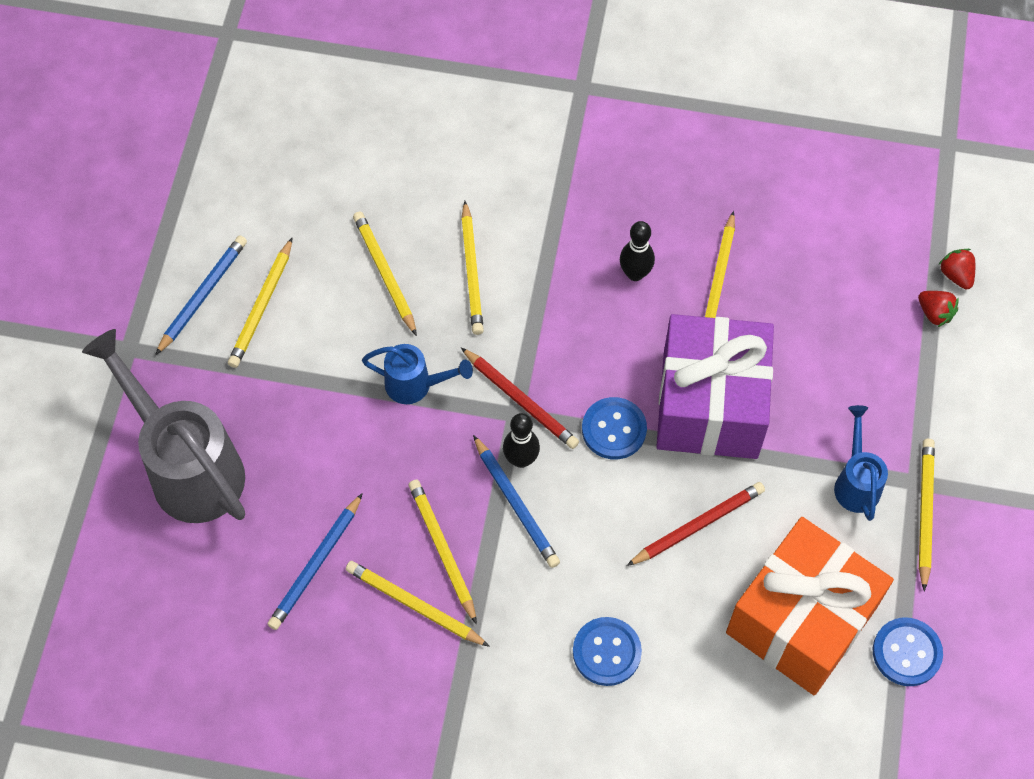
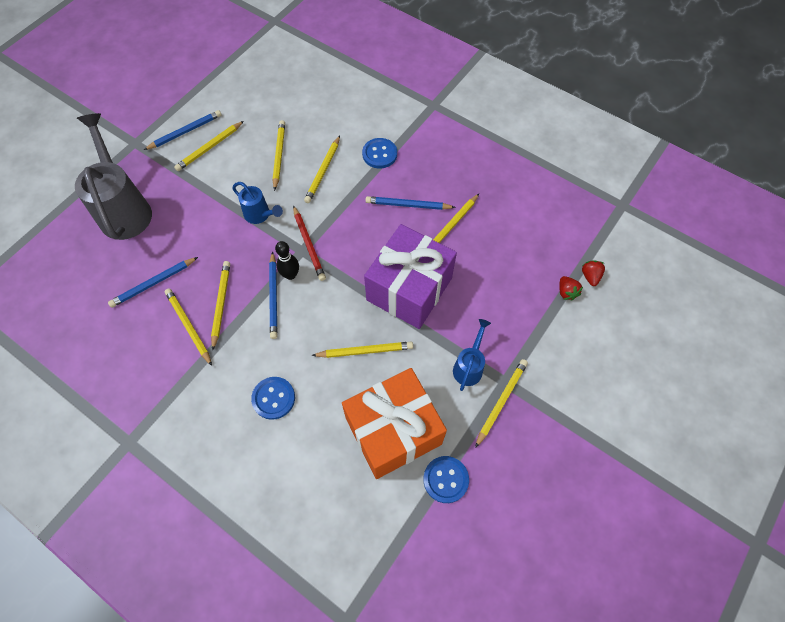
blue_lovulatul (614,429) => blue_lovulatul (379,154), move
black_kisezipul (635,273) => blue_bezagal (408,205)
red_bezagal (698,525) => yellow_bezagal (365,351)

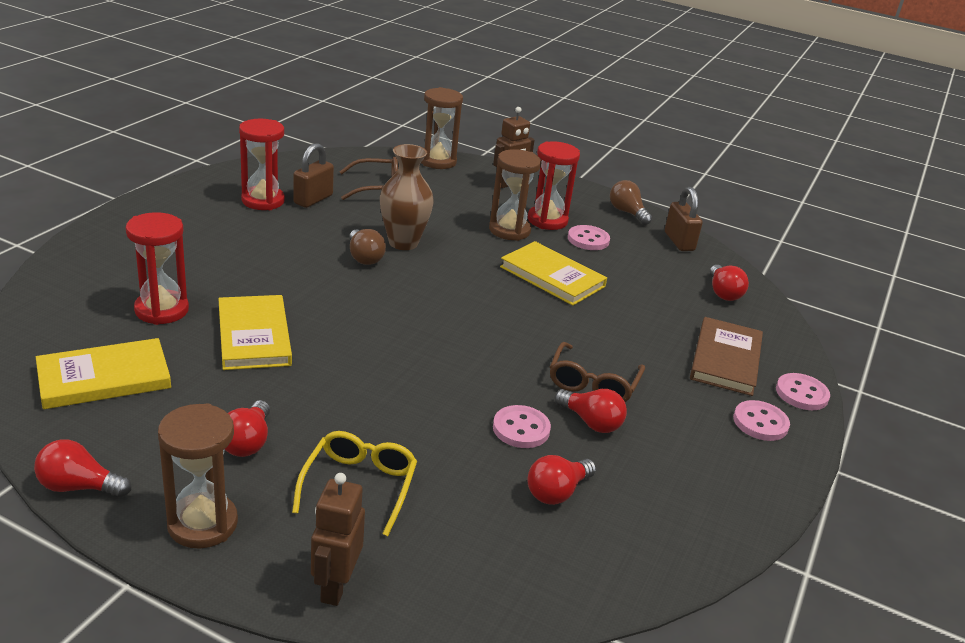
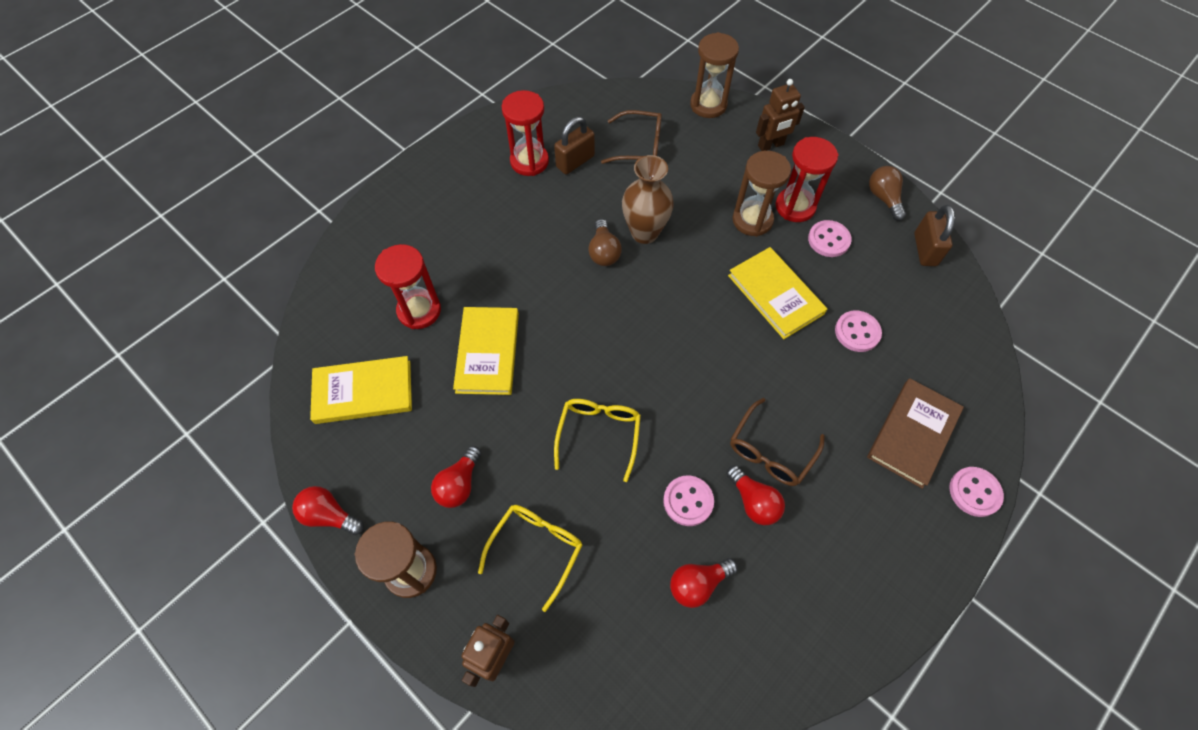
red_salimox (723,293) => nothing
pink_lovulatul (760,422) => pink_lovulatul (857,332), move
nothing => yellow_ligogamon (599,434)

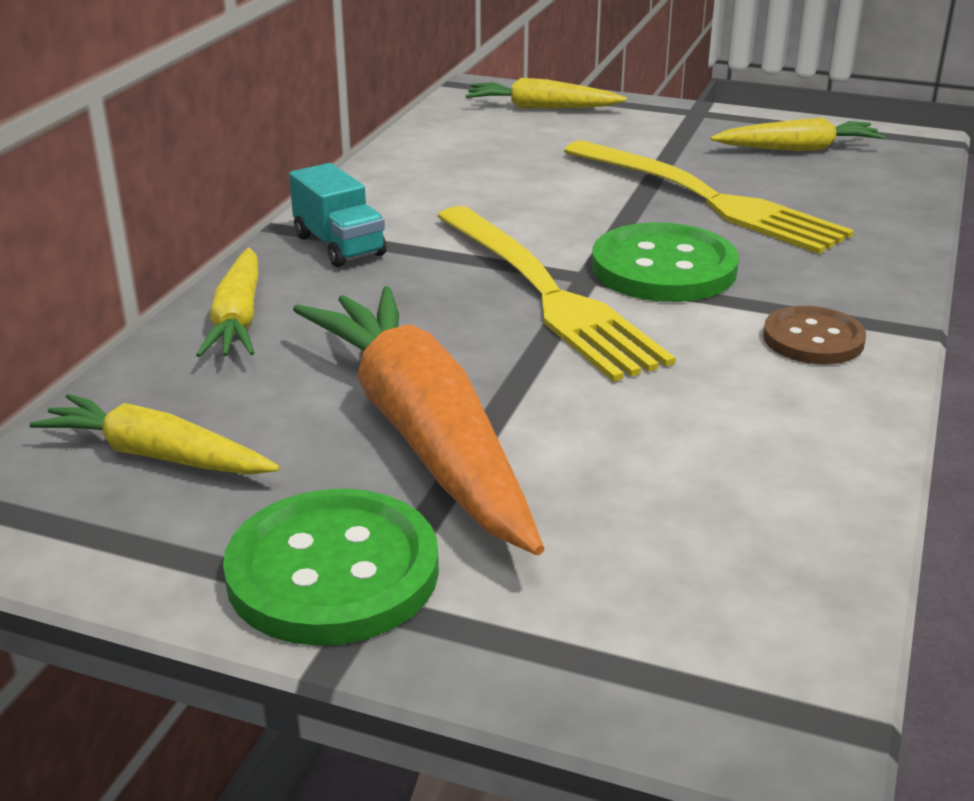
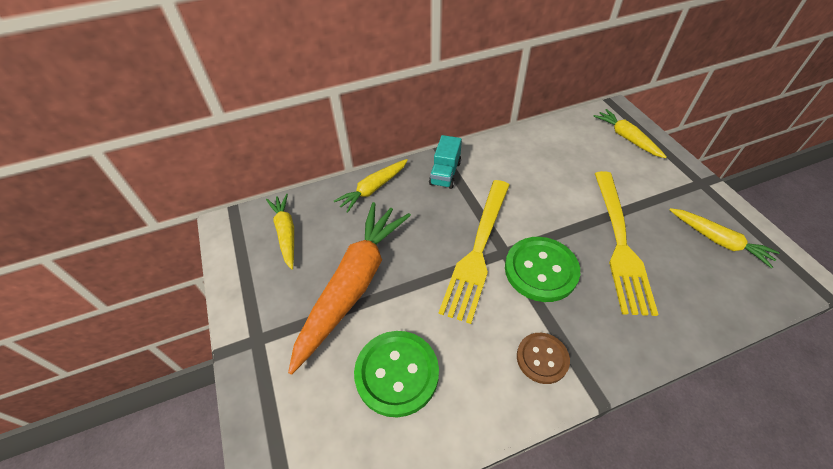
green_lovulatul (333,571) => green_lovulatul (397,373), move

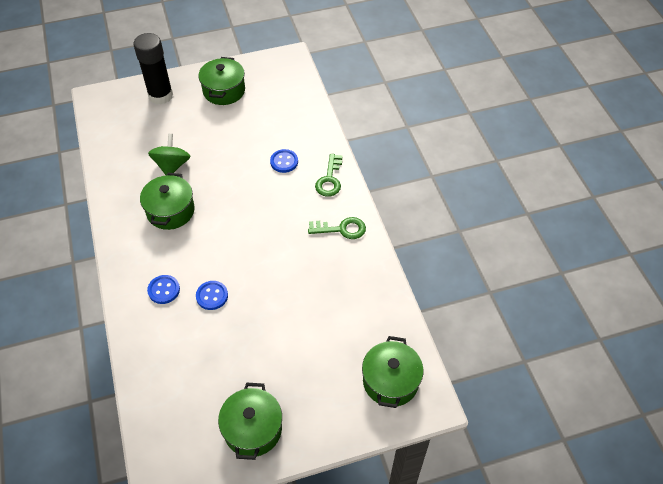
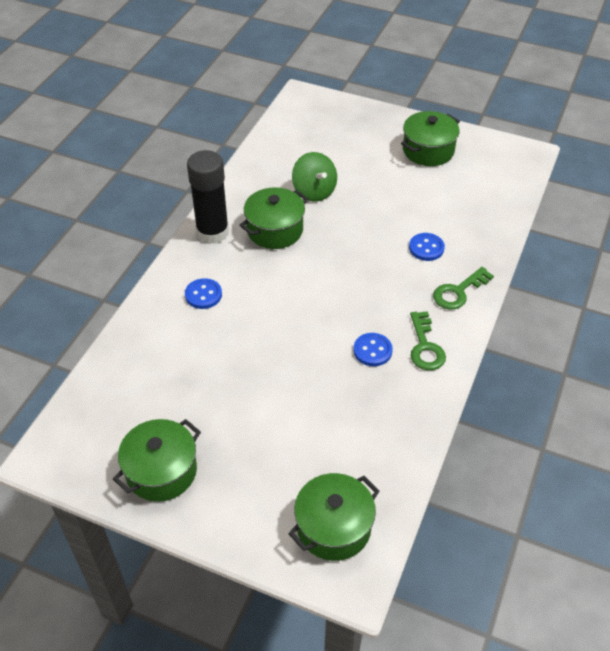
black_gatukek (160,95) => black_gatukek (212,232), move
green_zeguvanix (172,166) => green_zeguvanix (314,191), 105 degrees clockwise
blue_lovulatul (212,296) => blue_lovulatul (372,350), move
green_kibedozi (341,229) => green_kibedozi (425,347), 45 degrees clockwise

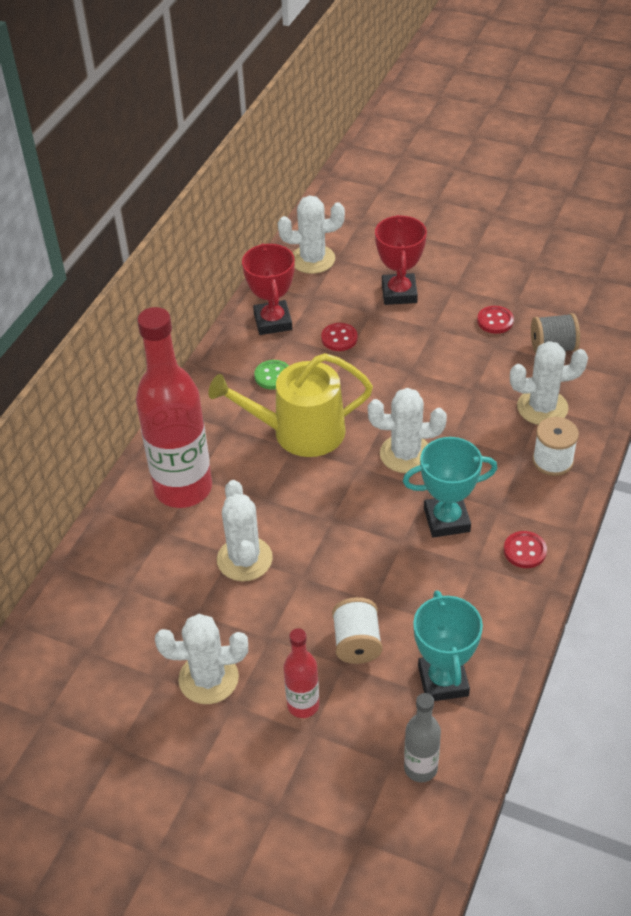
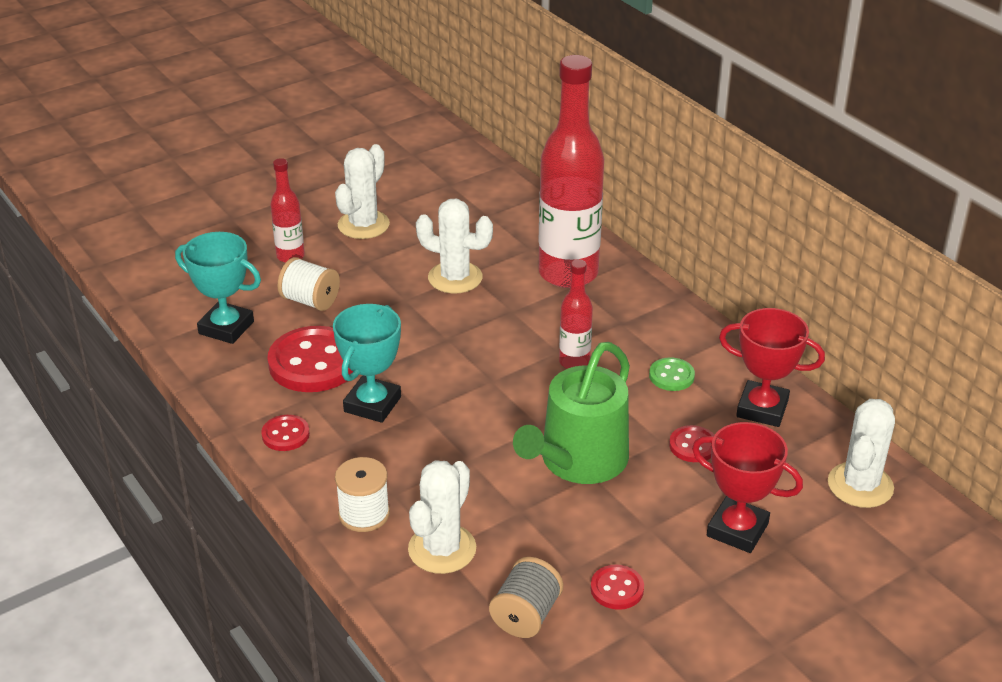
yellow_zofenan (299,432) => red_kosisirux (574,362)
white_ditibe (405,454) => nothing
grey_kosisirux (420,768) => nothing
nothing => red_lovulatul (314,363)
nothing => green_zofenan (578,461)

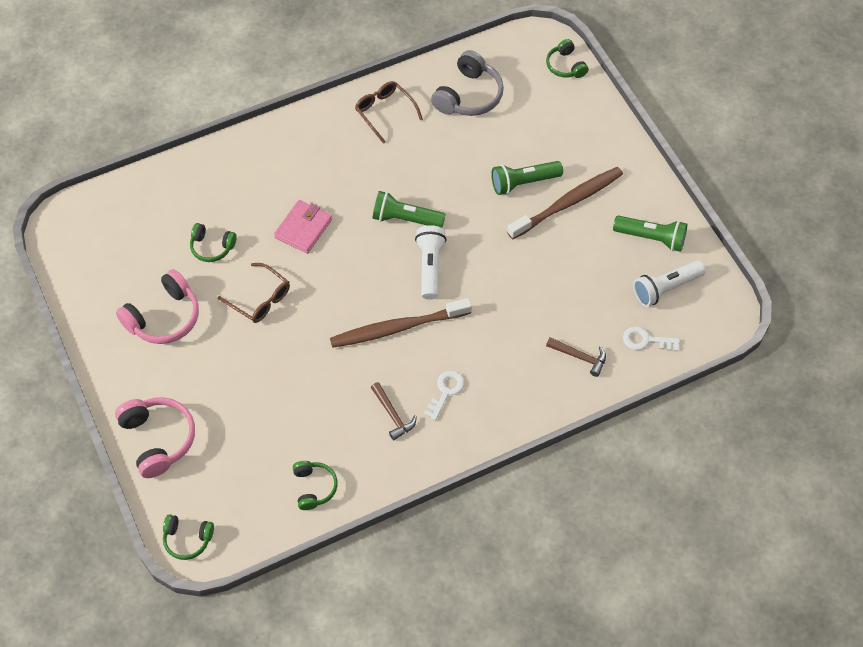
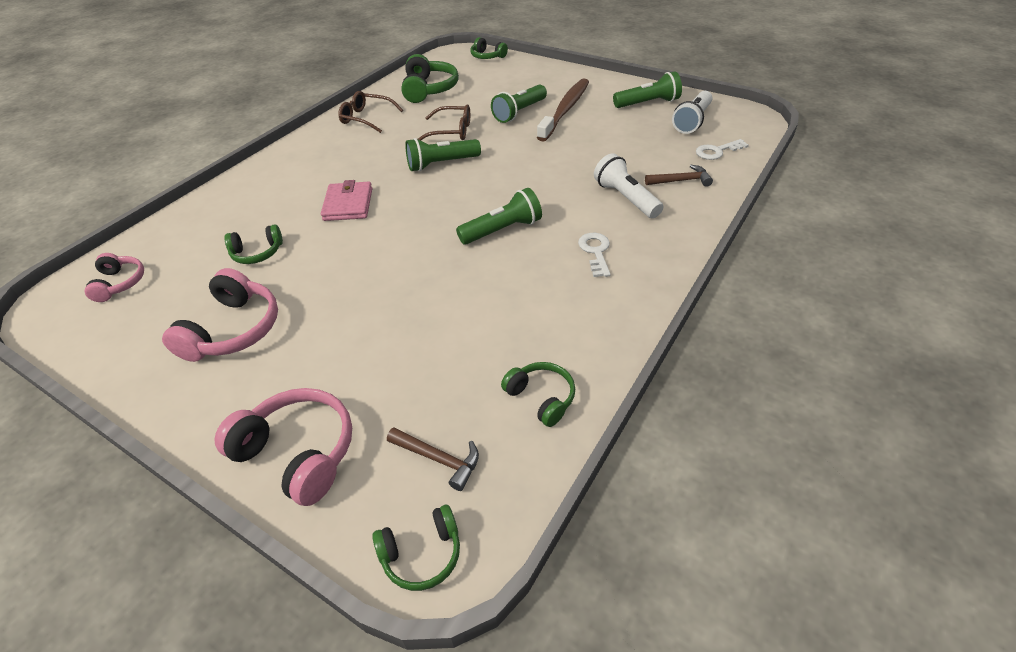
brown_ligogamon (259,299) => brown_ligogamon (451,131), move
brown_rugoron (397,328) => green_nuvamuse (503,230)
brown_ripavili (393,415) => brown_ripavili (438,459), move
white_nuvamuse (430,266) => white_nuvamuse (625,198), move
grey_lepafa (469,95) => green_lepafa (429,89)
nothing => pink_lepafa (119,283)

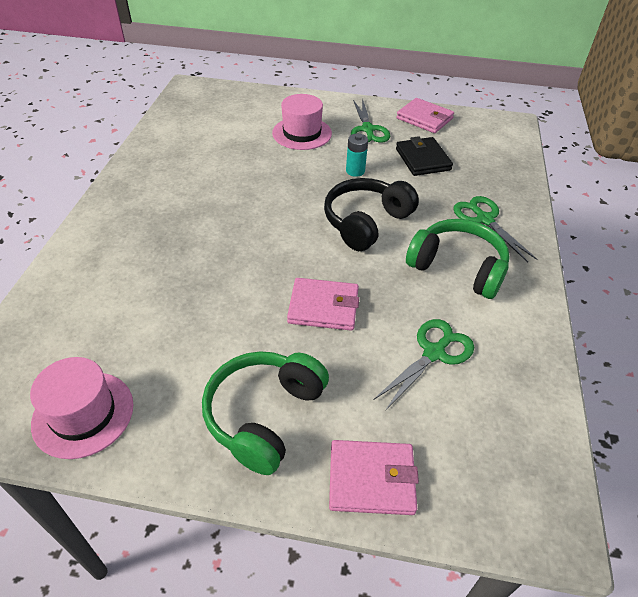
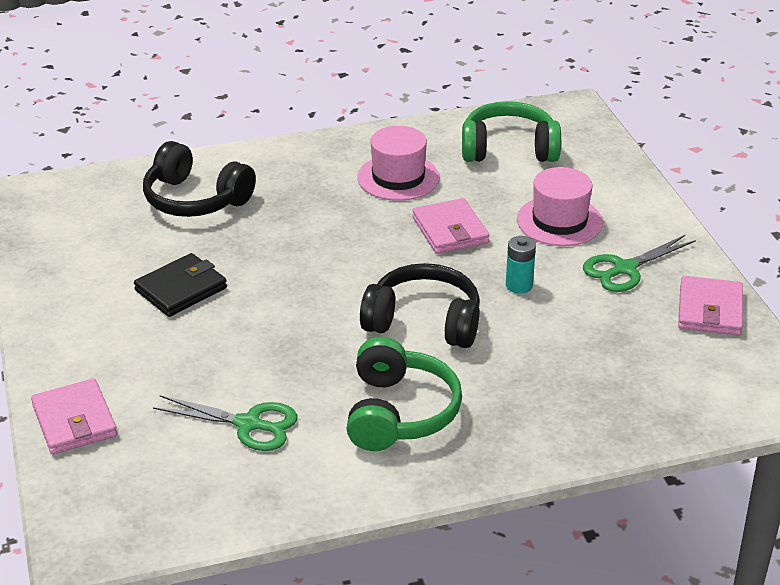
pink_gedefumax (83,414) => pink_gedefumax (398,177), move
green_lepafa (264,415) => green_lepafa (508,149), move
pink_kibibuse (323,307) => pink_kibibuse (450,230), move
black_kibibuse (422,159) => black_kibibuse (181,289), move
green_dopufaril (484,219) => nothing
nothing => black_lepafa (195,199)

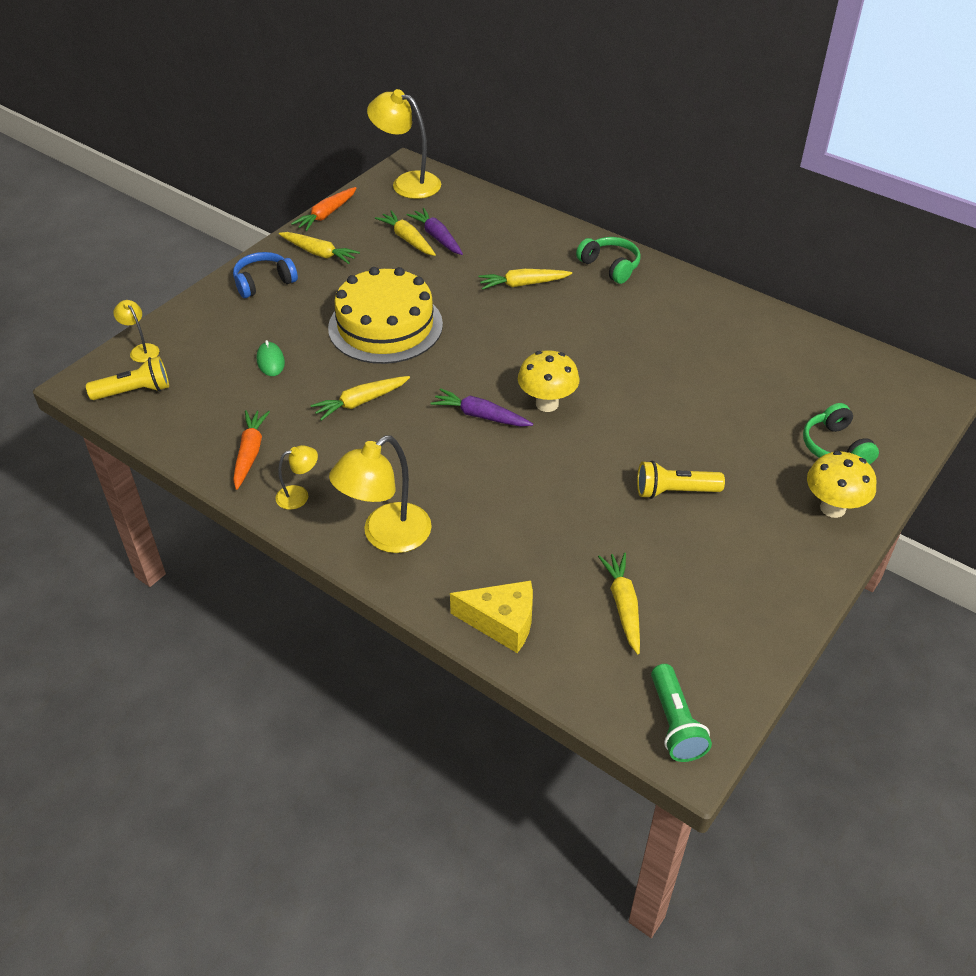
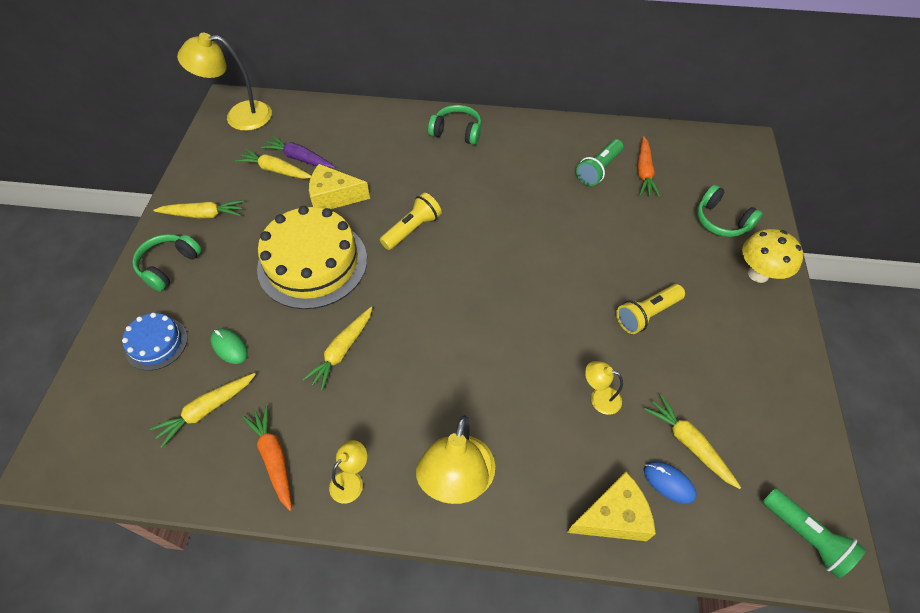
yellow_nuvamuse (134,391) => yellow_nuvamuse (412,229), move
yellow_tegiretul (141,350) => yellow_tegiretul (599,398), move
blue_lepafa (264,282) => green_lepafa (169,266)
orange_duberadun (326,215) => orange_duberadun (644,172), move
purple_duberadun (480,416) => nothing
yellow_duberadun (523,284) => yellow_duberadun (206,410), move
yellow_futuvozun (547,404) => nothing
nothing => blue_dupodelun (156,343)
nothing => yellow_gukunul (334,197)
nothing => green_nuvamuse (598,169)
nothing => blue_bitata (669,483)

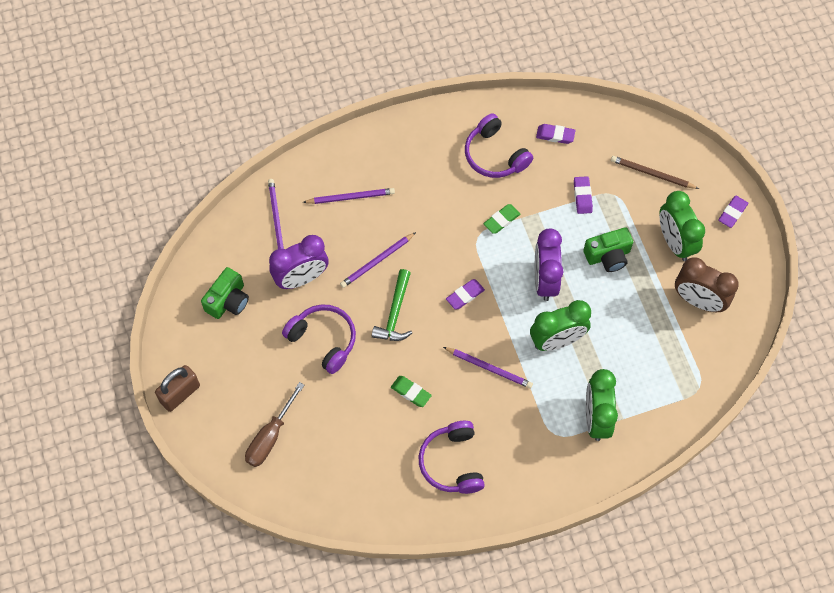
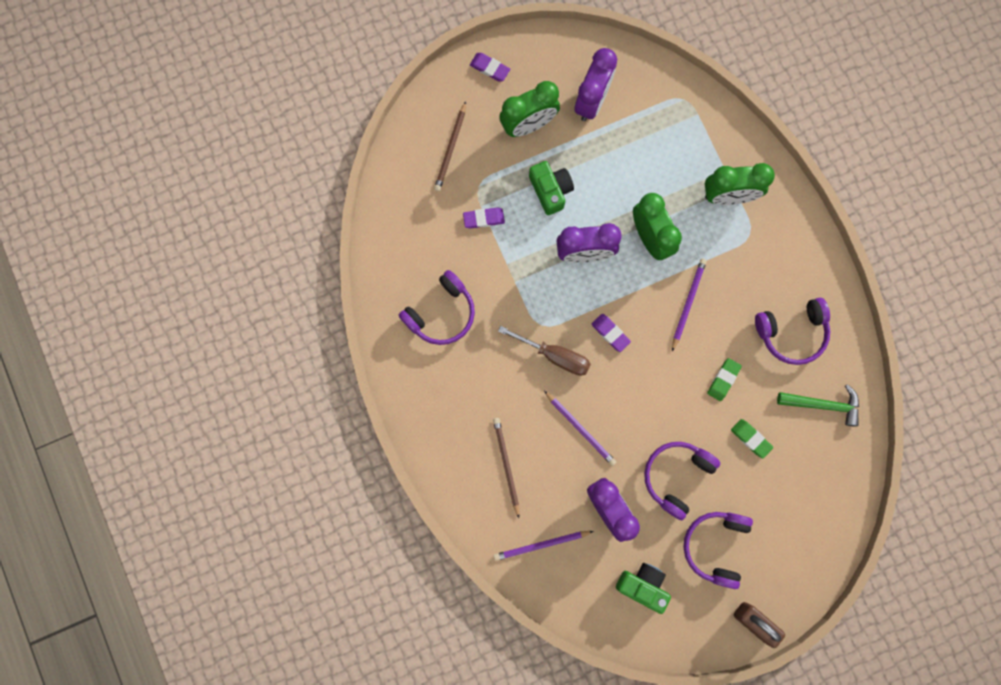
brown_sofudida (270,436) => brown_sofudida (554,355), move
purple_bezagal (351,197) => brown_bezagal (506,465)
green_ripavili (395,313) => green_ripavili (823,404), move
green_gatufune (501,220) => green_gatufune (751,438), move
purple_gatufune (555,135) => nothing
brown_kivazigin (698,300) => purple_kivazigin (591,101)
nothing => purple_lepafa (715,546)

